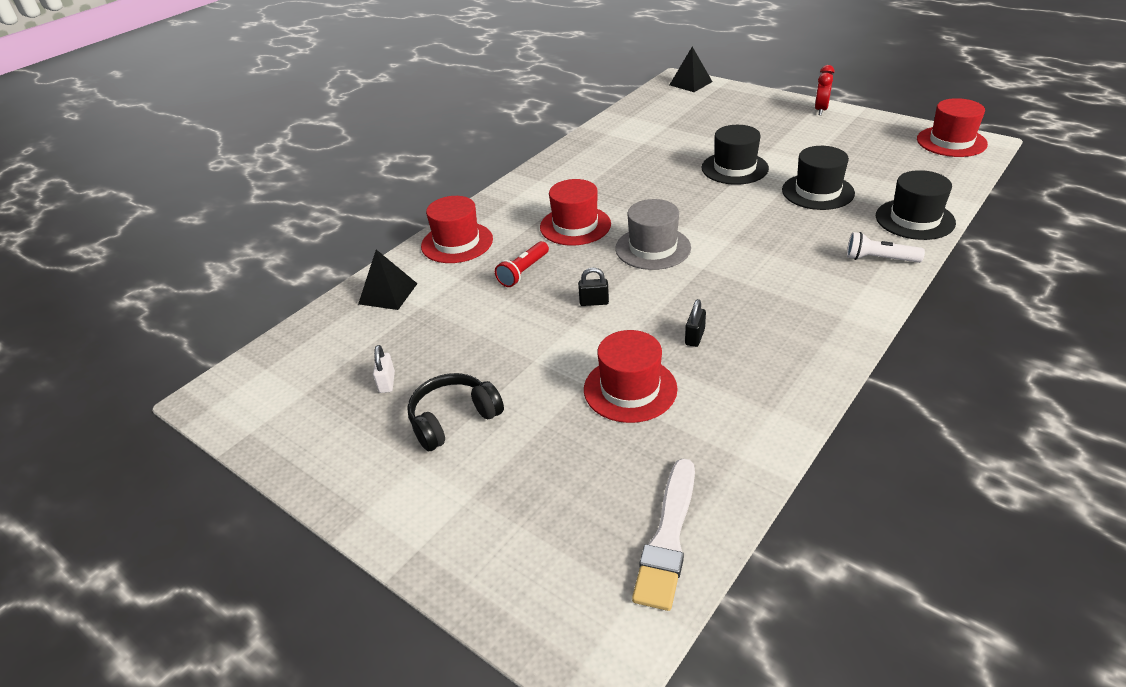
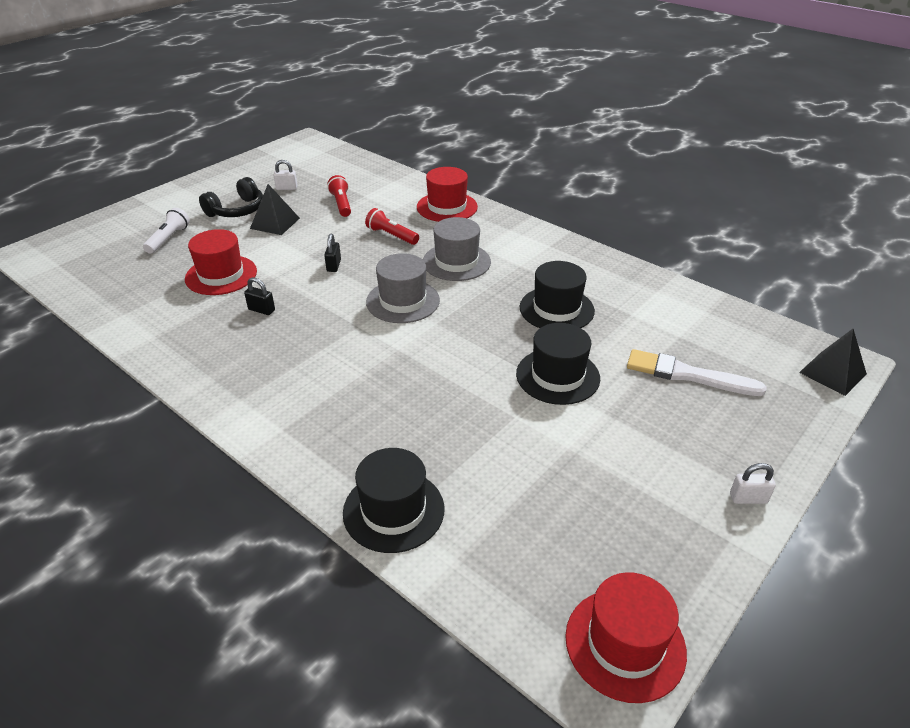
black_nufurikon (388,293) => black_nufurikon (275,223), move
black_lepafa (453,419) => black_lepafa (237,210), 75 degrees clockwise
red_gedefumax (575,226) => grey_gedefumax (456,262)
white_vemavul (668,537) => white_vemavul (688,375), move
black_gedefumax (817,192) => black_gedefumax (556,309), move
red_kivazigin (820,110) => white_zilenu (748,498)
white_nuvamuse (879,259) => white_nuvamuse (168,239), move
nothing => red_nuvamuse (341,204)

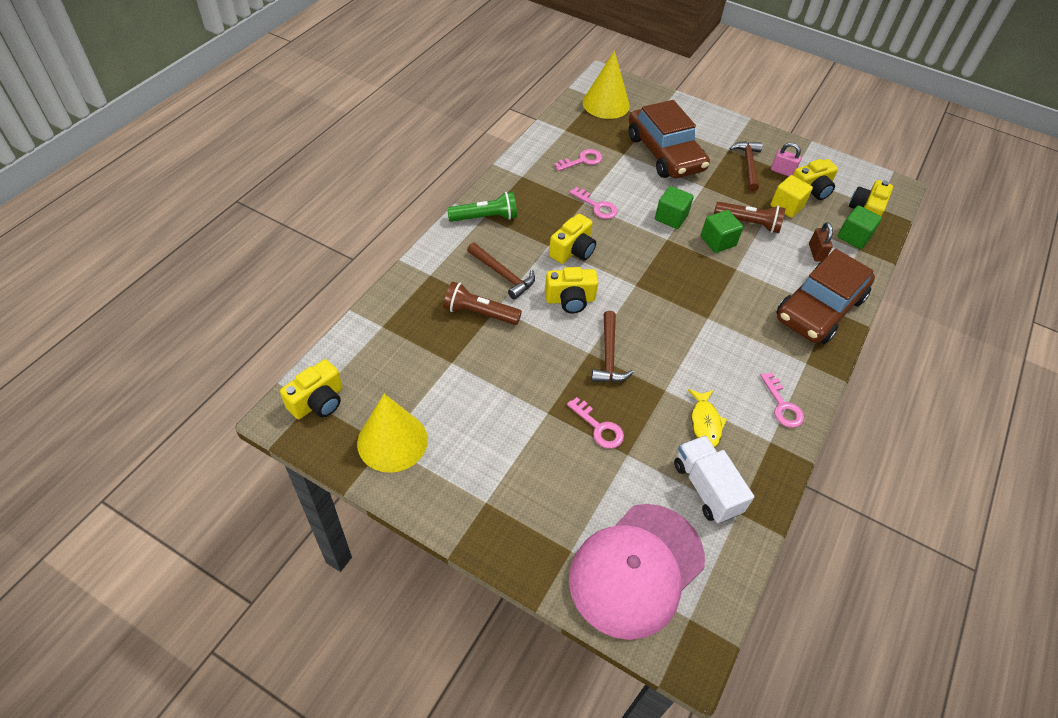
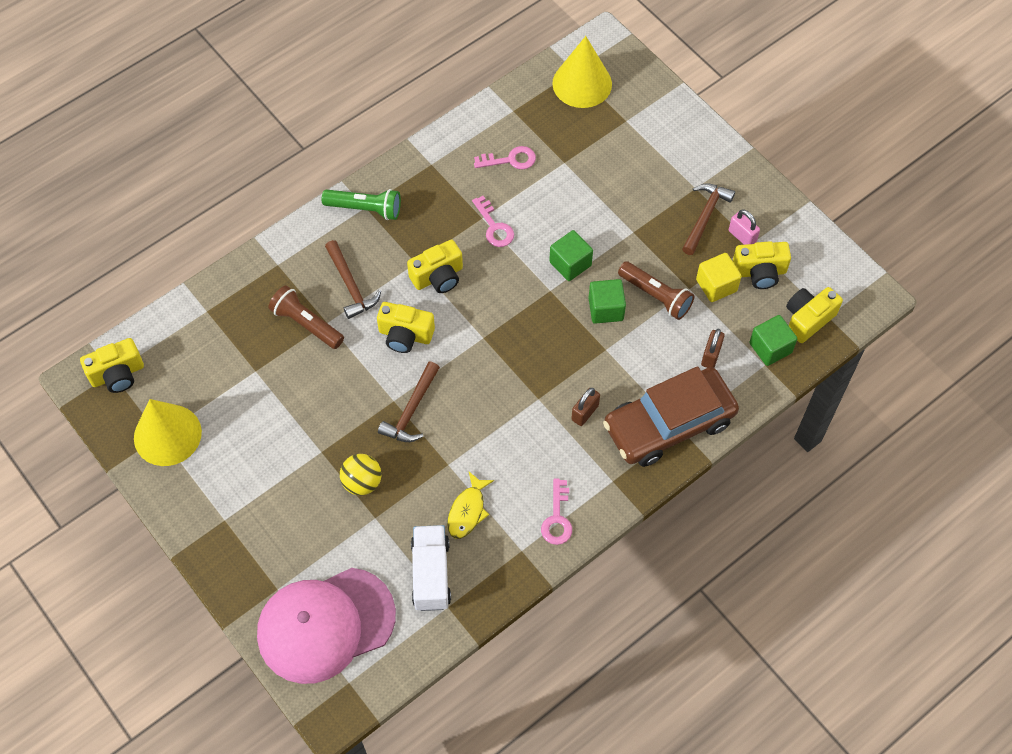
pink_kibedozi (599,427) => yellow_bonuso (362,482)
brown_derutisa (665,153) => nothing
nothing => brown_zilenu (585,412)

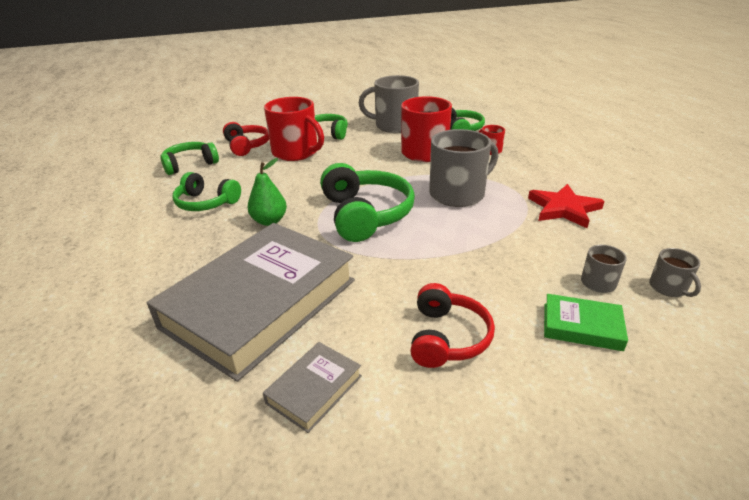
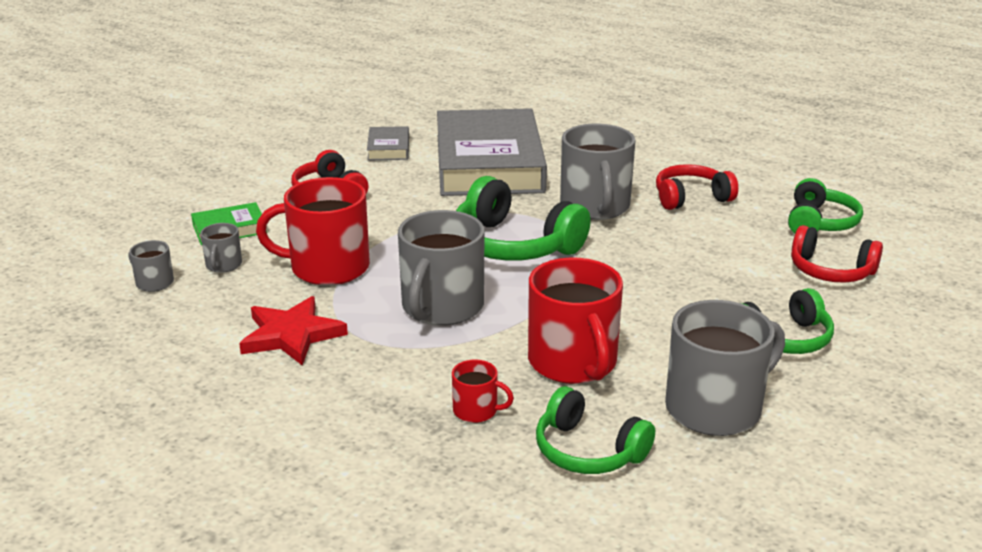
green_lepafa (206,203) => red_lepafa (691,198)
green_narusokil (269,221) => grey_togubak (595,206)
red_togubak (296,152) => red_togubak (328,267), move

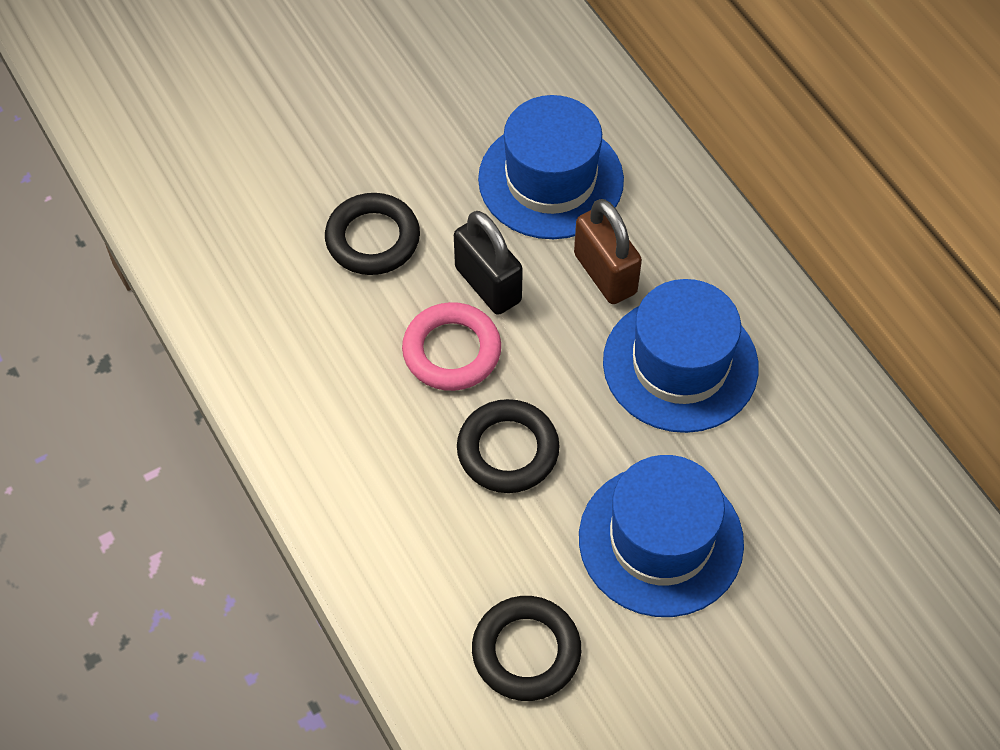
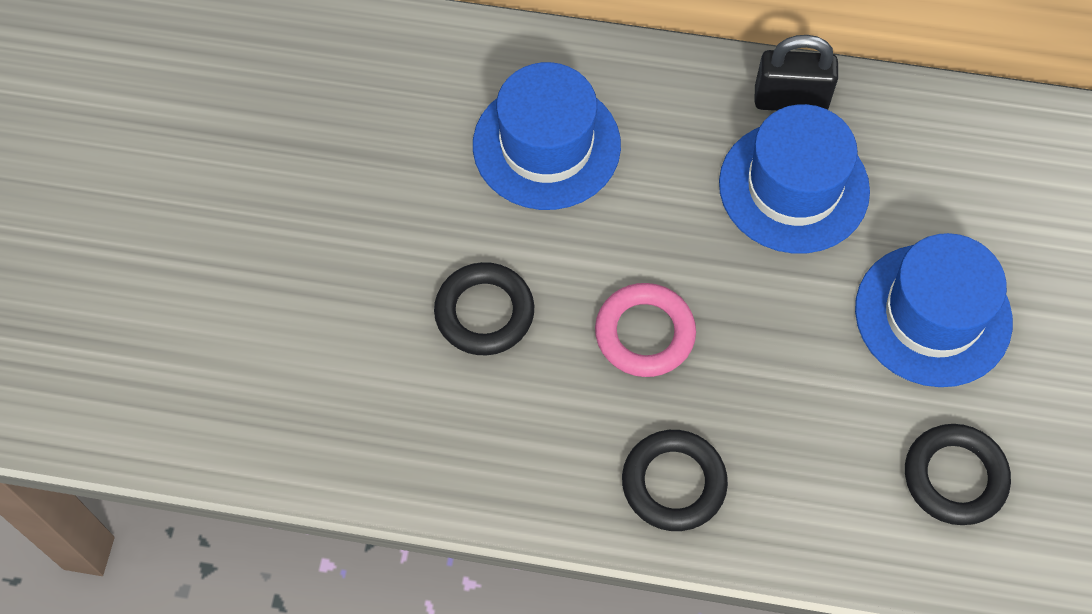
black_zilenu (488,284) => black_zilenu (790,100), move
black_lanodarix (508,450) => black_lanodarix (673,483), move
brown_zilenu (605,274) => nothing

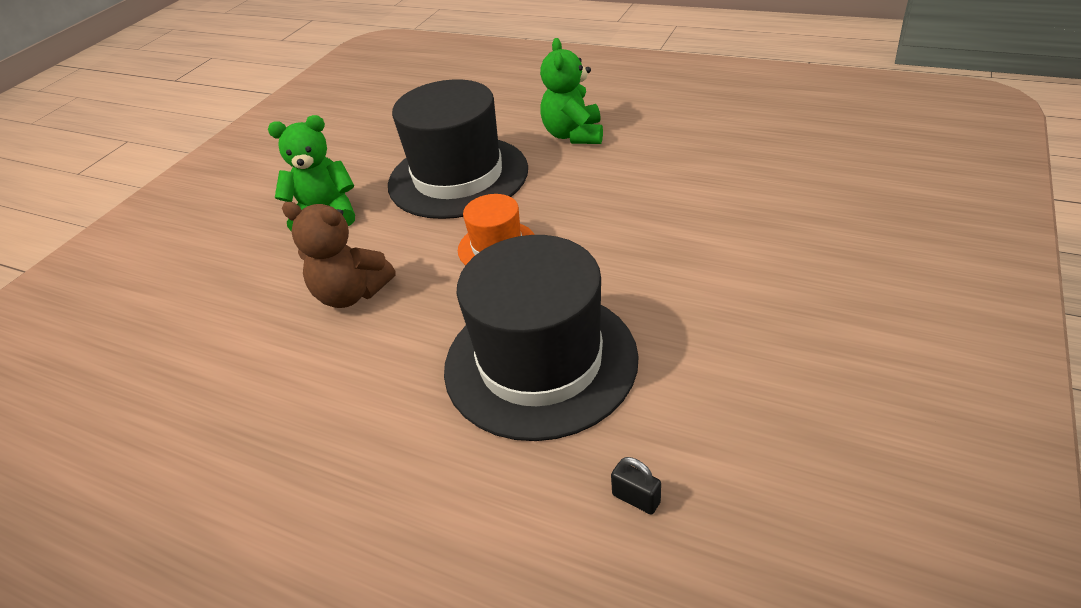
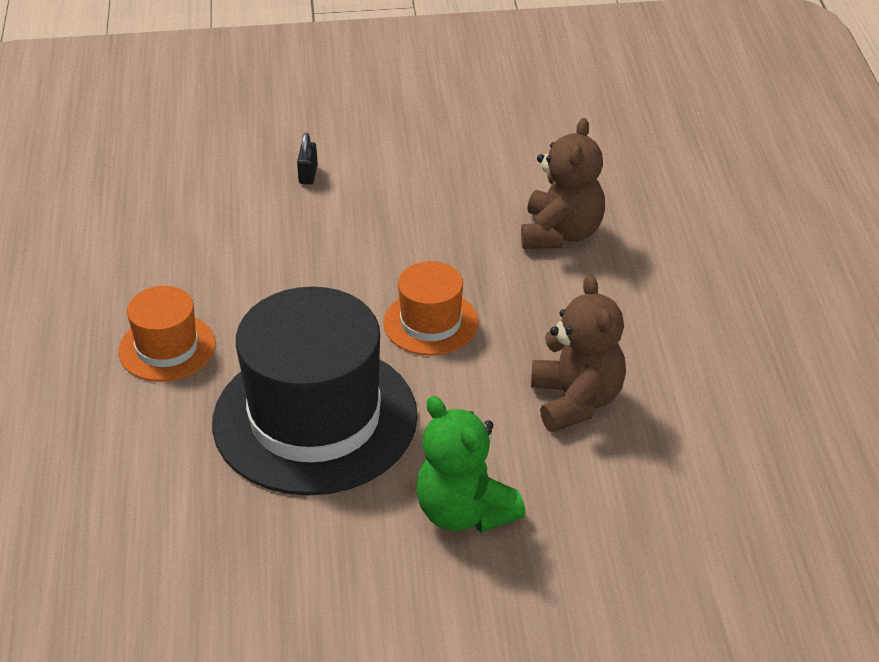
black_gedefumax (540,362) => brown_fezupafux (561,233)
green_fezupafux (574,135) => orange_gedefumax (167,348)
black_zilenu (636,498) => black_zilenu (308,174), move

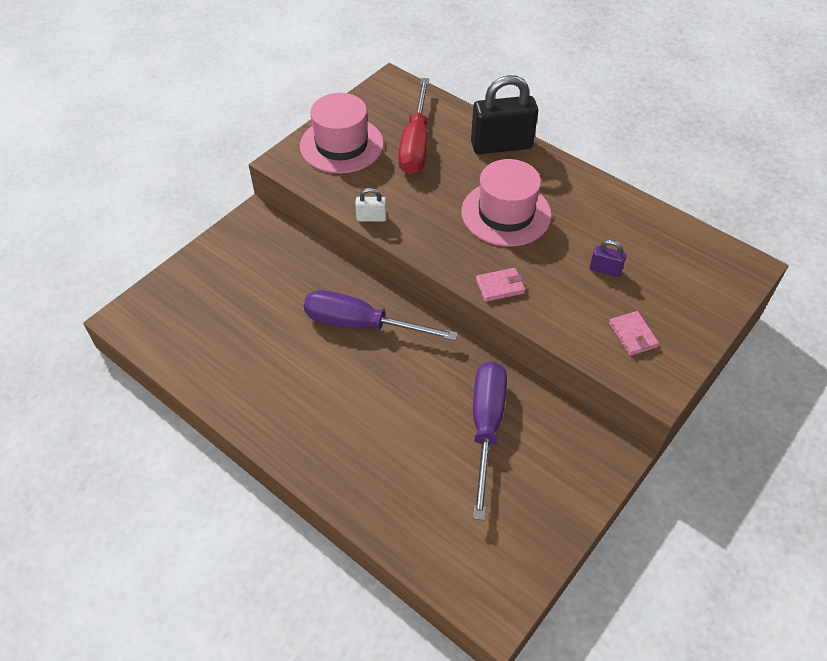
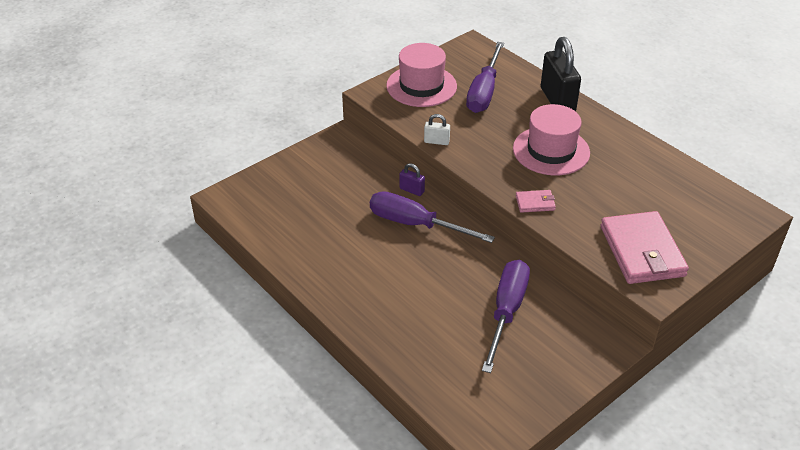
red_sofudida (416,144) => purple_sofudida (484,92)
black_zilenu (501,145) => black_zilenu (557,100), 75 degrees clockwise
purple_zilenu (605,270) => purple_zilenu (411,190), move
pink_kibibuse (632,335) => pink_kibibuse (642,251), x2.22

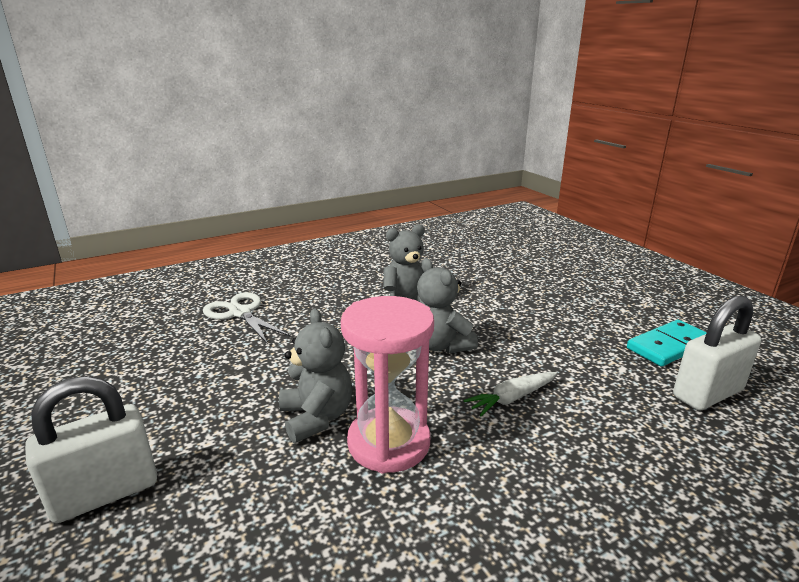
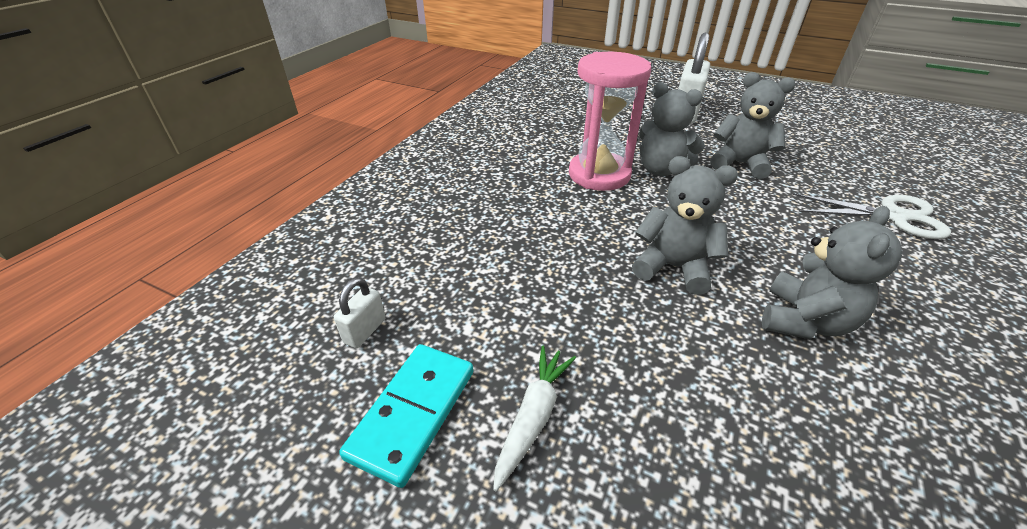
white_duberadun (512,398) => white_duberadun (533,417), move
white_zilenu (707,393) => white_zilenu (365,330), x0.49
nothing => grey_fezupafux (739,164)

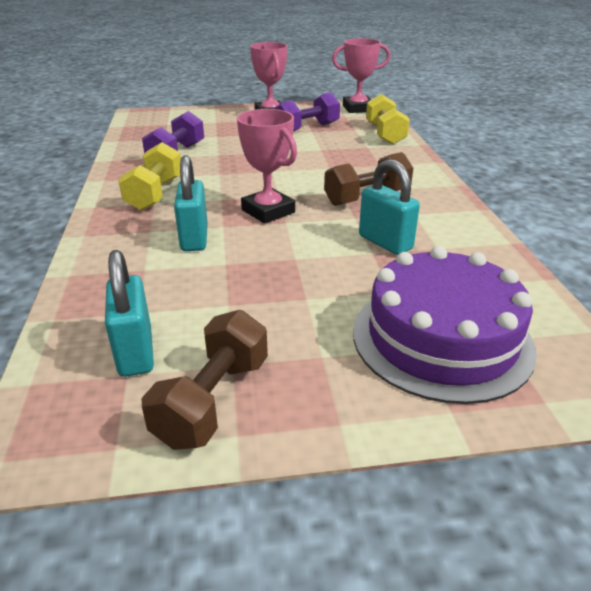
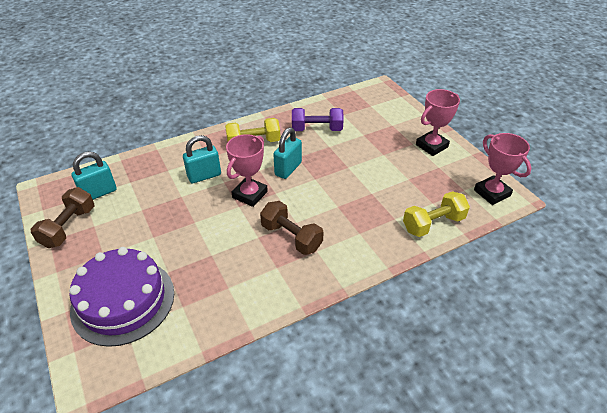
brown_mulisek (213,400) => brown_mulisek (69,227), 75 degrees counterclockwise
purple_mulisek (307,128) => nothing
turquoise_zilenu (385,242) => turquoise_zilenu (288,169), move

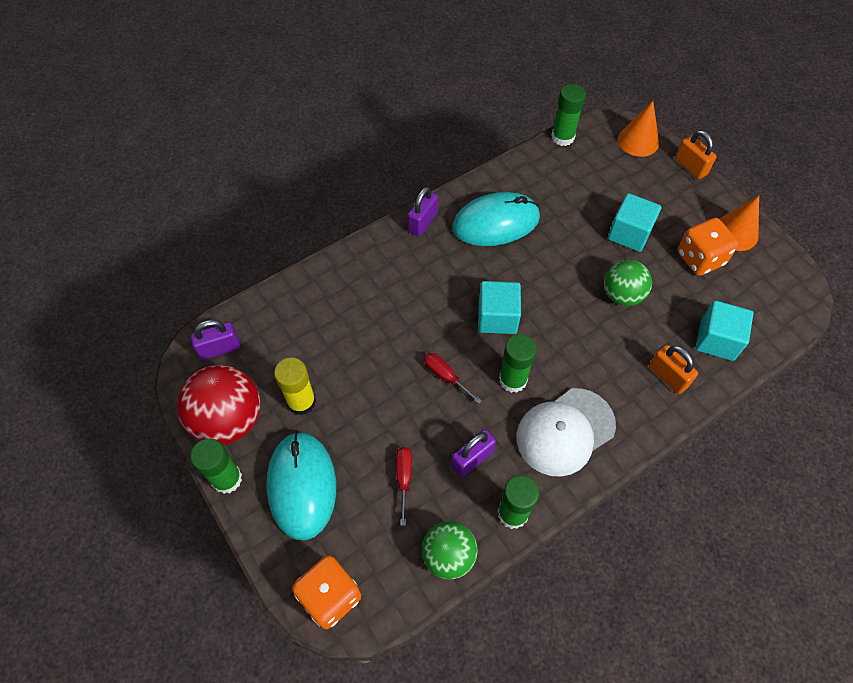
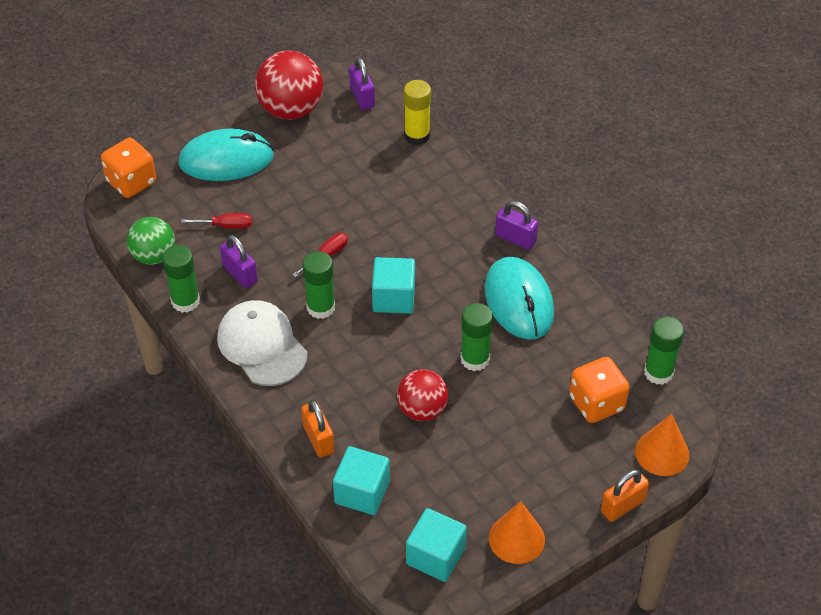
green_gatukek (227,479) => green_gatukek (475,359), move
yellow_gatukek (301,402) => yellow_gatukek (417,136), move
green_bonuso (622,295) => red_bonuso (422,409)
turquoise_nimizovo (629,233) => turquoise_nimizovo (435,556), move
orange_zilenu (667,376) => orange_zilenu (318,439), 75 degrees counterclockwise
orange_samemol (700,258) => orange_samemol (596,403), move

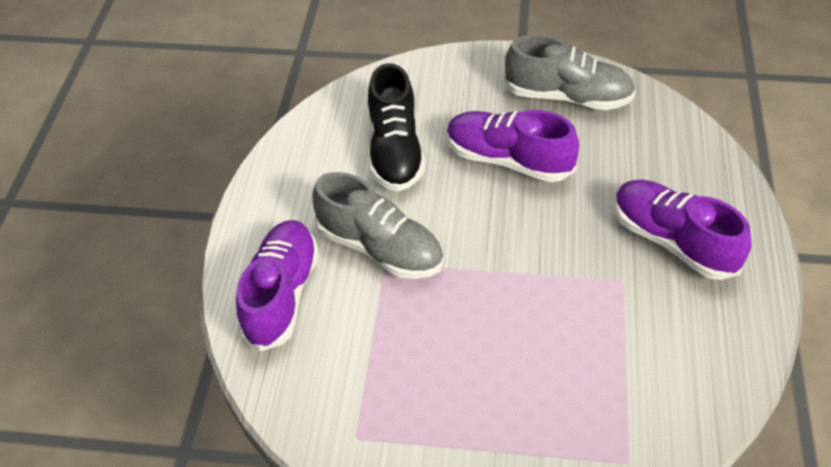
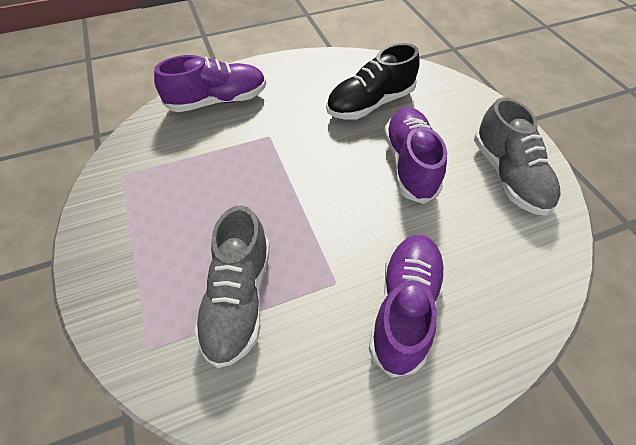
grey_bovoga (380,248) => grey_bovoga (239,298), move

